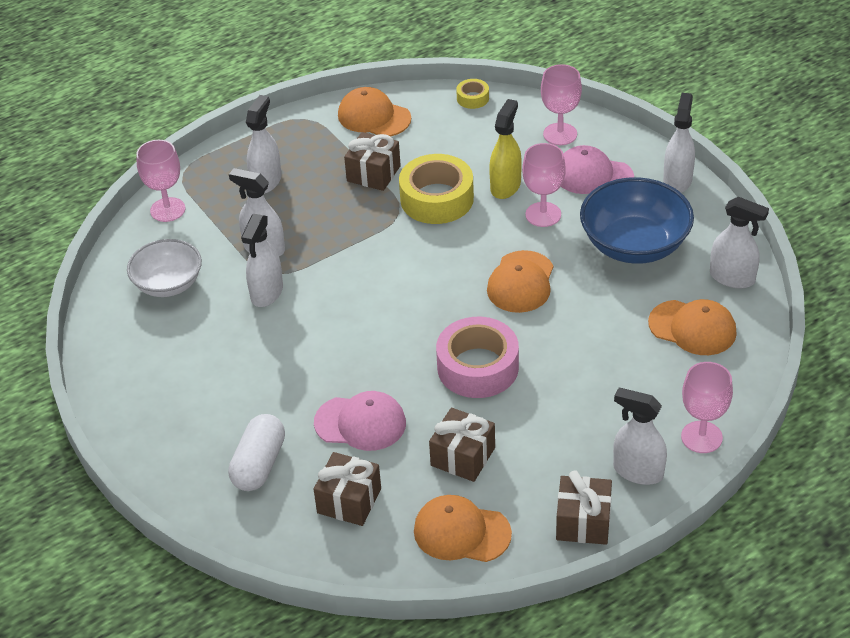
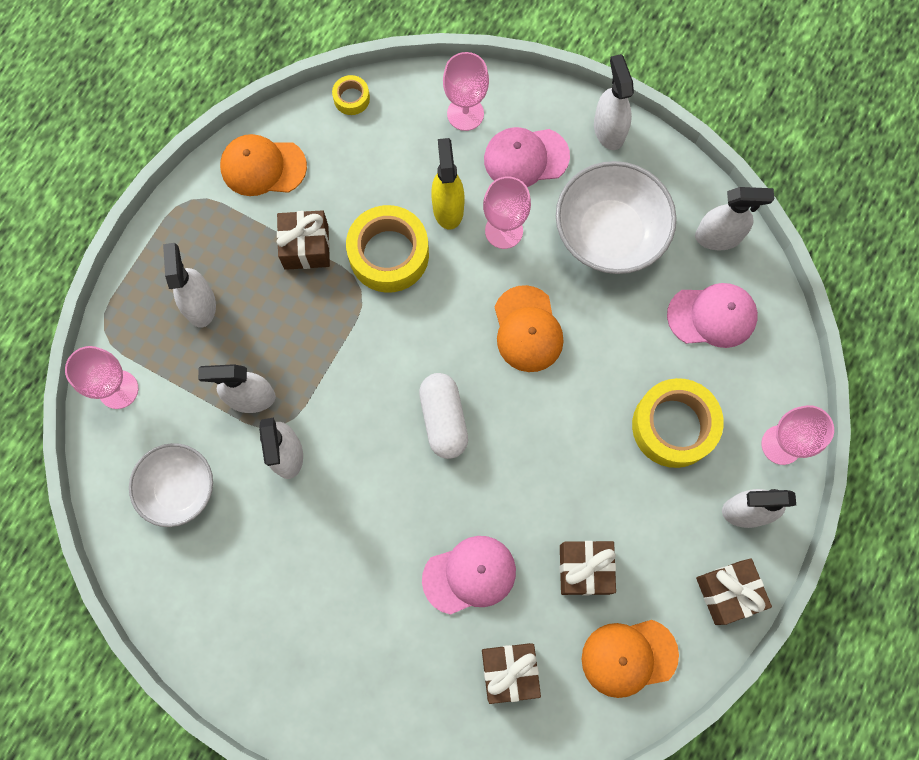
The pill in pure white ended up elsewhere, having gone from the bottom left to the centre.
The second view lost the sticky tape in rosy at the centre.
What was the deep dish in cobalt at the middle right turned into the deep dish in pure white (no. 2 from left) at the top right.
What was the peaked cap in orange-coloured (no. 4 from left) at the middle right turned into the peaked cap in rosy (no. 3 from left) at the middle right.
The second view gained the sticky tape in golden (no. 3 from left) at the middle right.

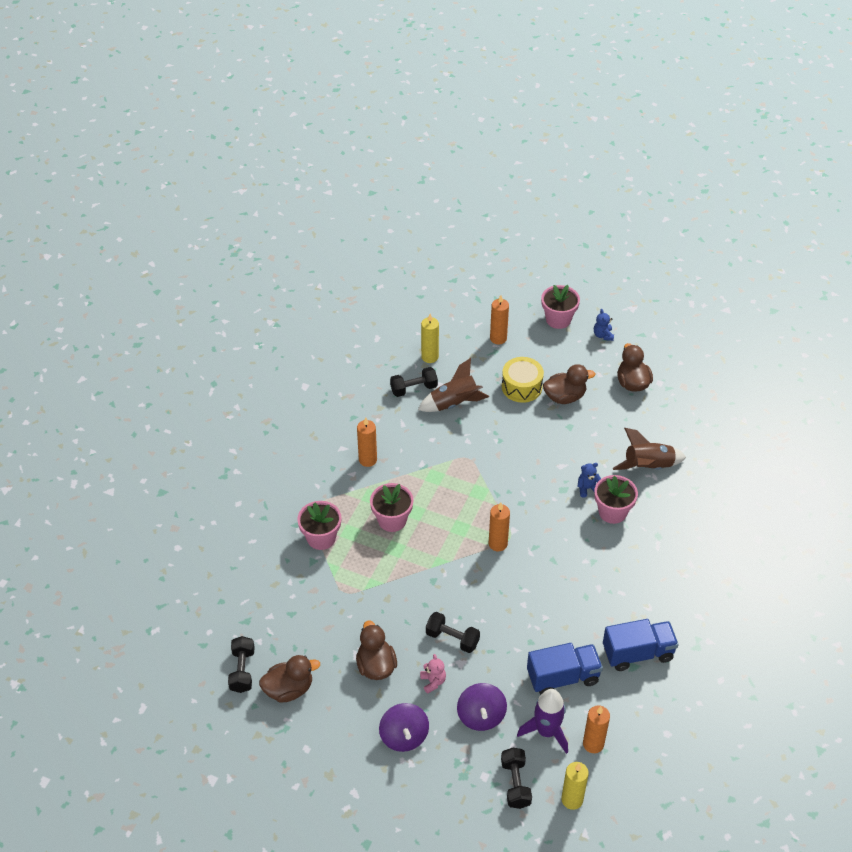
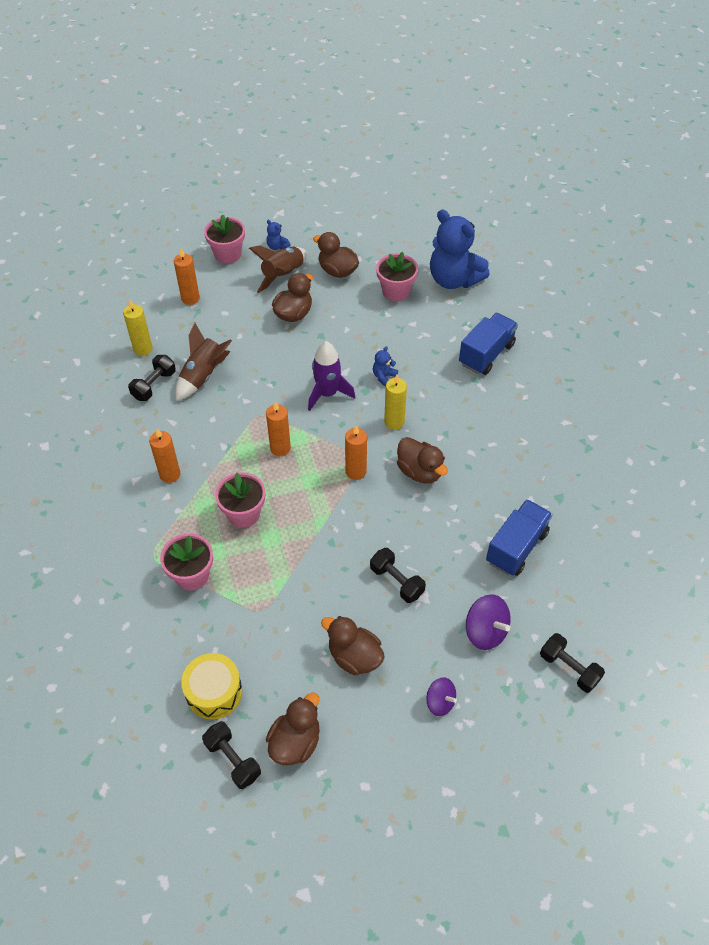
The size of the spinning top in royal purple (no. 1 from left) at the bottom centre changed by a factor of 0.66.
The second view lost the teddy in rosy at the bottom centre.
The free weight in black (no. 3 from left) at the bottom centre ended up facing another way, 60 degrees clockwise from before.
The drum in golden ended up elsewhere, having gone from the centre to the bottom left.
The rocket in royal purple ended up elsewhere, having gone from the bottom centre to the centre.
The pillar candle in golden (no. 2 from left) ended up elsewhere, having gone from the bottom right to the centre.
The pillar candle in orange-coloured (no. 4 from left in the first image) ended up elsewhere, having gone from the bottom right to the centre.
The plant pot in rosy (no. 4 from left) ended up elsewhere, having gone from the middle right to the top centre.
The truck in cobalt (no. 2 from left in the first image) ended up elsewhere, having gone from the bottom right to the middle right.
The rocket in russet (no. 2 from left) ended up elsewhere, having gone from the middle right to the top centre.
The second view gained the duck in russet (no. 5 from left) at the centre.
The second view gained the teddy in cobalt (no. 3 from left) at the top centre.

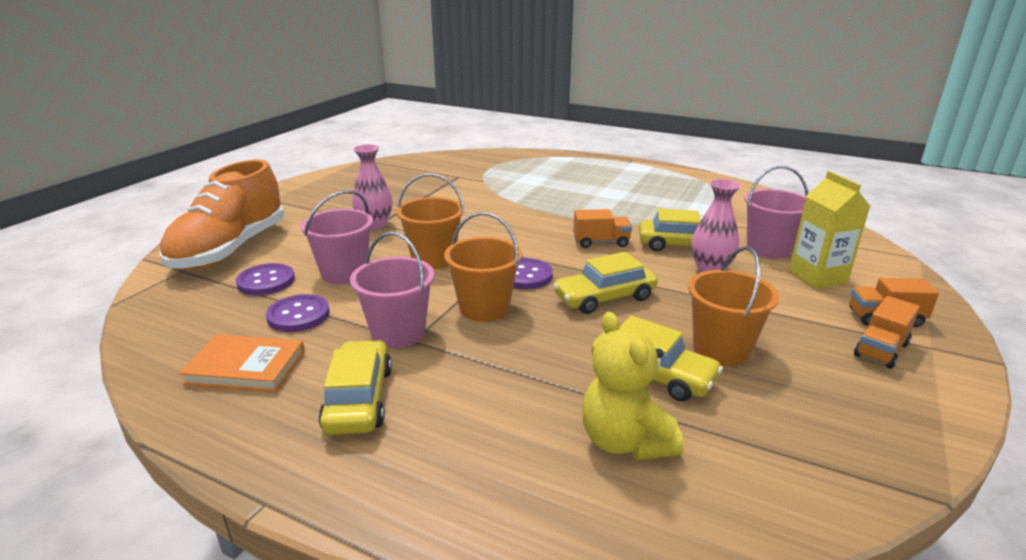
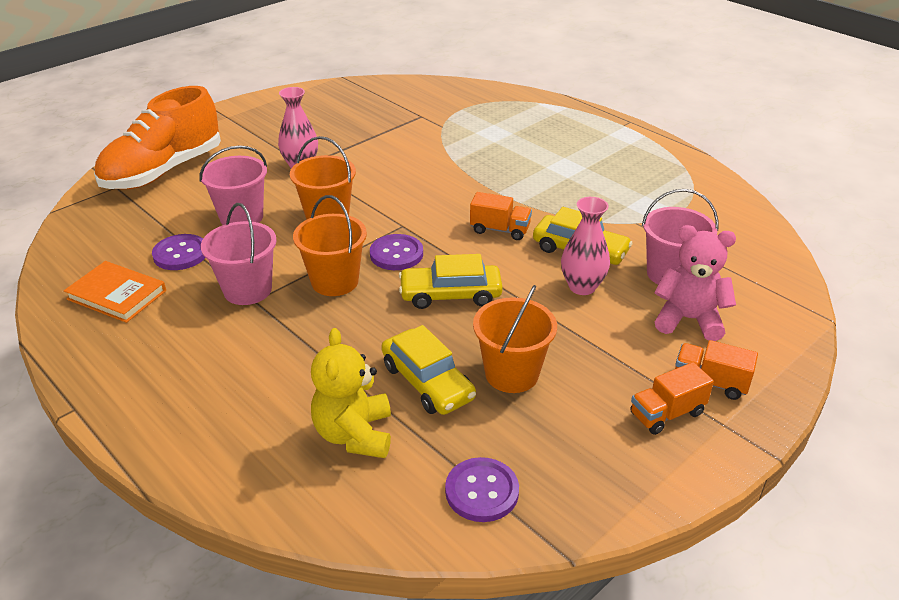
The sewing button in royal purple (no. 1 from left in the first image) ended up elsewhere, having gone from the middle left to the bottom centre.
The second view lost the automobile in golden (no. 1 from left) at the bottom centre.
Where the milk carton in golden stood at the middle right, the teddy in rosy came to stand at the middle right.

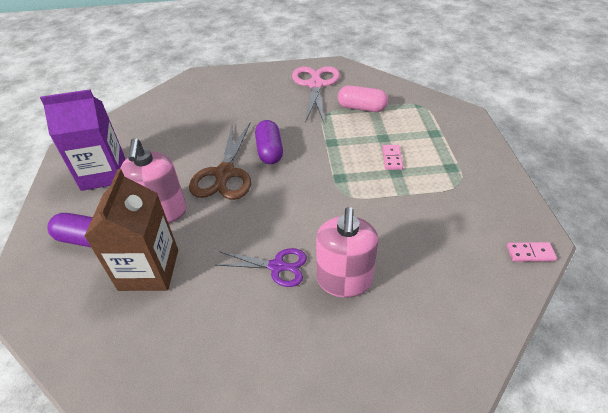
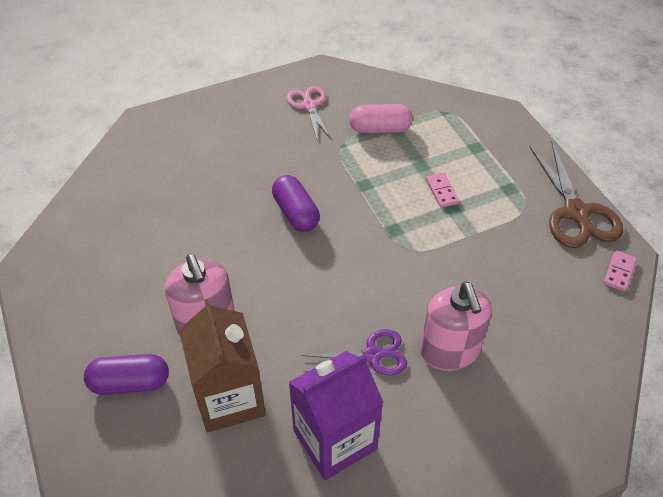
The milk carton in royal purple ended up elsewhere, having gone from the middle left to the bottom centre.
The scissors in russet ended up elsewhere, having gone from the centre to the middle right.
The size of the scissors in rosy at the top centre changed by a factor of 0.63.
The domino in rosy (no. 2 from left) at the middle right ended up facing another way, 45 degrees counterclockwise from before.

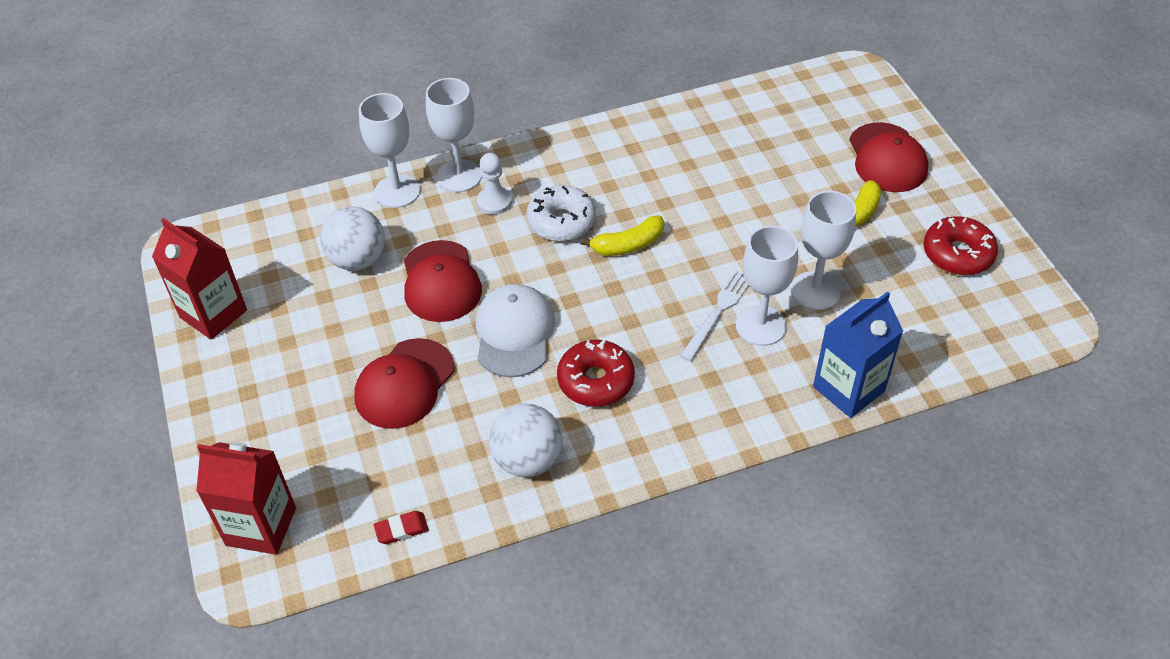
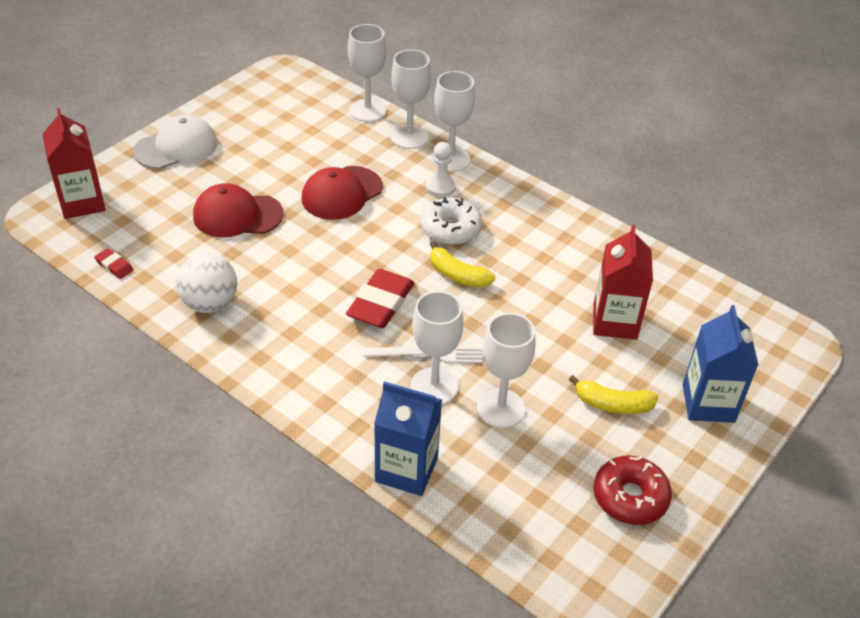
The milk carton in scarlet (no. 1 from left in the first image) ended up elsewhere, having gone from the middle left to the middle right.
The second view lost the play ball in pure white (no. 1 from left) at the middle left.
The peaked cap in pure white ended up elsewhere, having gone from the centre to the top left.
The second view lost the glazed donut in scarlet (no. 1 from left) at the centre.
Where the peaked cap in scarlet (no. 3 from left) stood at the top right, the milk carton in cobalt (no. 2 from left) came to stand at the middle right.
The second view gained the pencil eraser in scarlet (no. 2 from left) at the centre.
The second view gained the chalice in pure white (no. 1 from left) at the top centre.

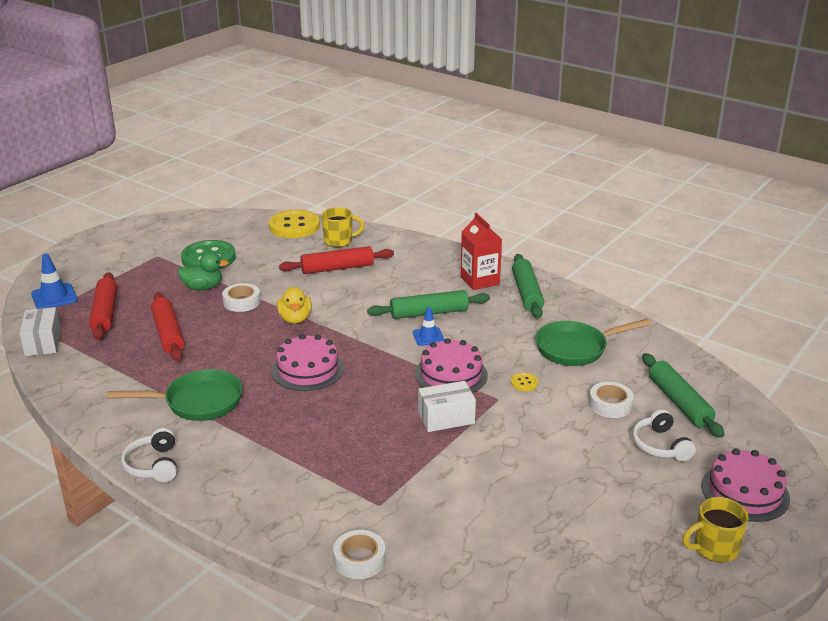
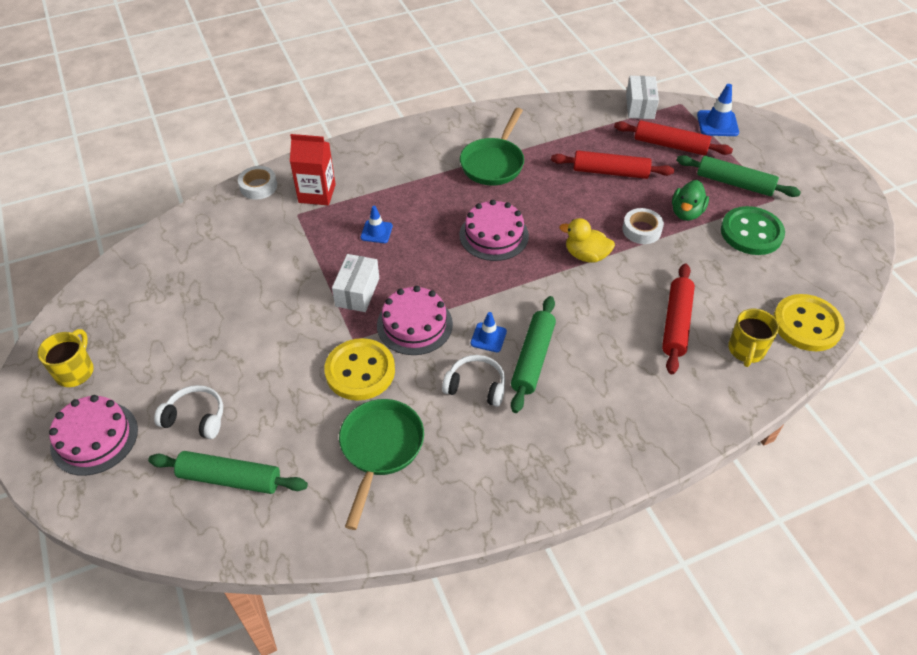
The parcel in pure white (no. 1 from left in the first image) at the middle left ended up facing another way, 75 degrees clockwise from before.
The over-ear headphones in pure white (no. 1 from left in the first image) ended up elsewhere, having gone from the bottom left to the centre.
The milk carton in scarlet ended up elsewhere, having gone from the centre to the top centre.
The size of the sewing button in golden (no. 2 from left in the first image) at the centre changed by a factor of 2.38.
The pastry roller in emerald (no. 2 from left in the first image) ended up elsewhere, having gone from the centre to the top right.
The second view lost the sticky tape in pure white (no. 3 from left) at the middle right.
The second view gained the road cone in cobalt (no. 1 from left) at the centre.

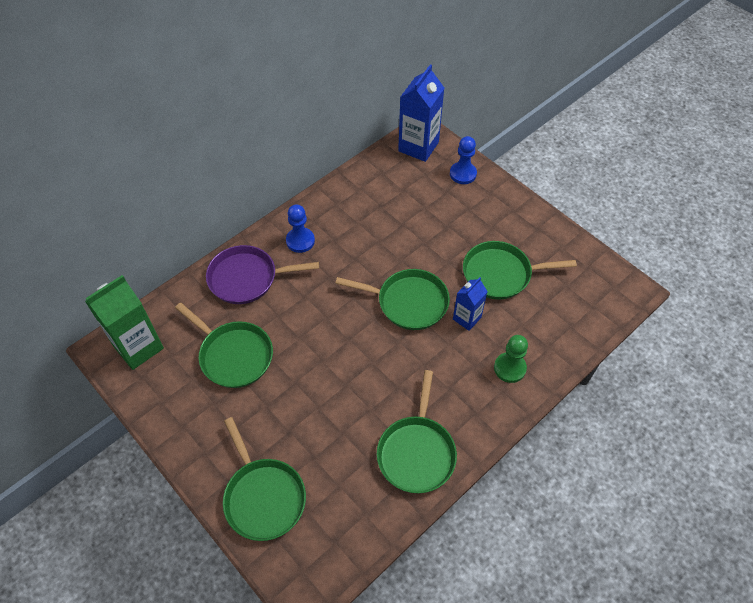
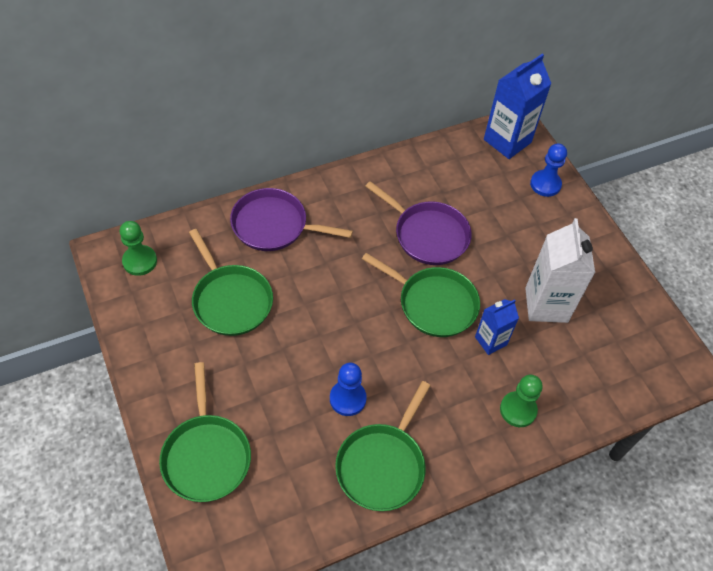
Where the milk carton in emerald stood at the middle left, the chess pawn in emerald (no. 1 from left) came to stand at the middle left.
The chess pawn in cobalt (no. 1 from left) ended up elsewhere, having gone from the centre to the bottom centre.
Where the frying pan in emerald (no. 5 from left) stood at the middle right, the milk carton in pure white came to stand at the middle right.
The second view gained the frying pan in royal purple (no. 2 from left) at the centre.

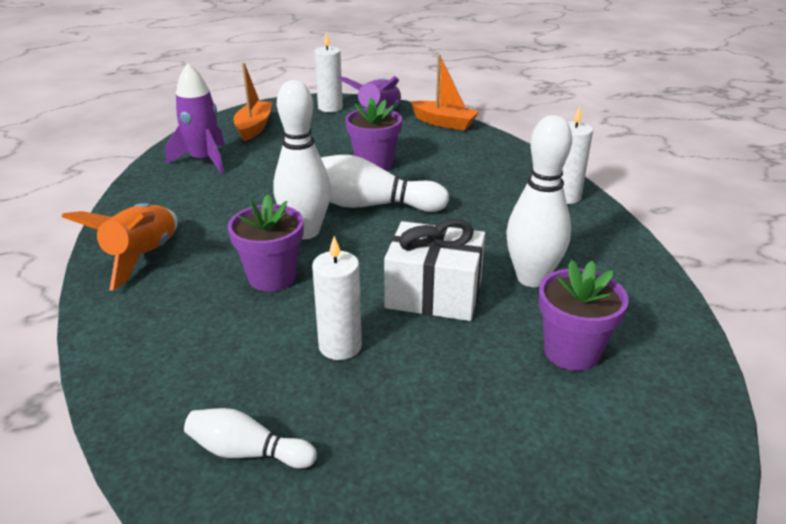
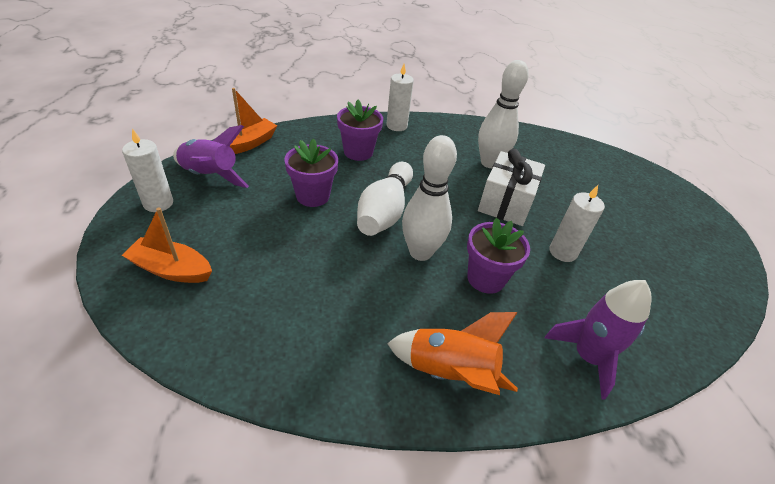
The rocket in royal purple (no. 1 from left in the first image) ended up elsewhere, having gone from the top left to the bottom right.
The second view lost the skittle in pure white (no. 1 from left) at the bottom left.
The plant pot in royal purple (no. 3 from left in the first image) ended up elsewhere, having gone from the middle right to the top centre.

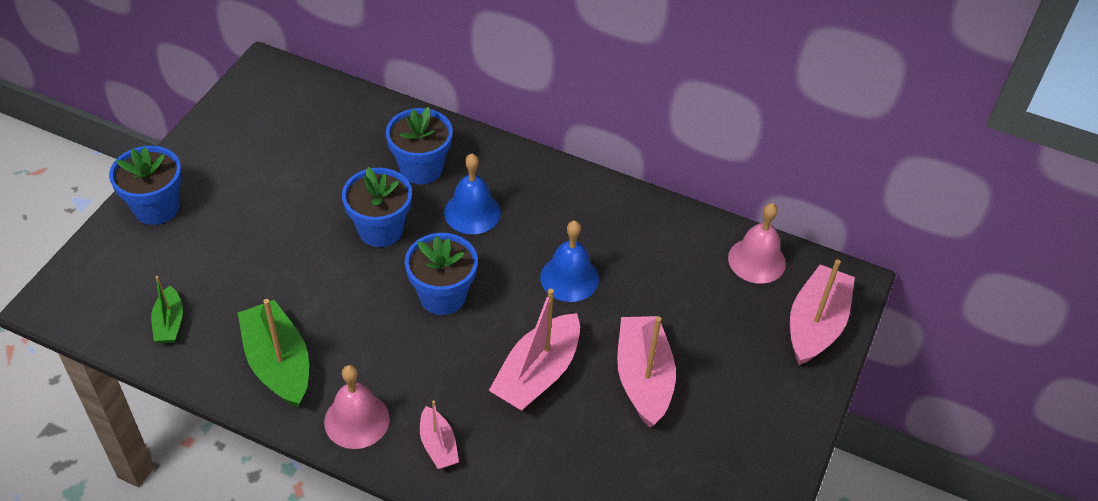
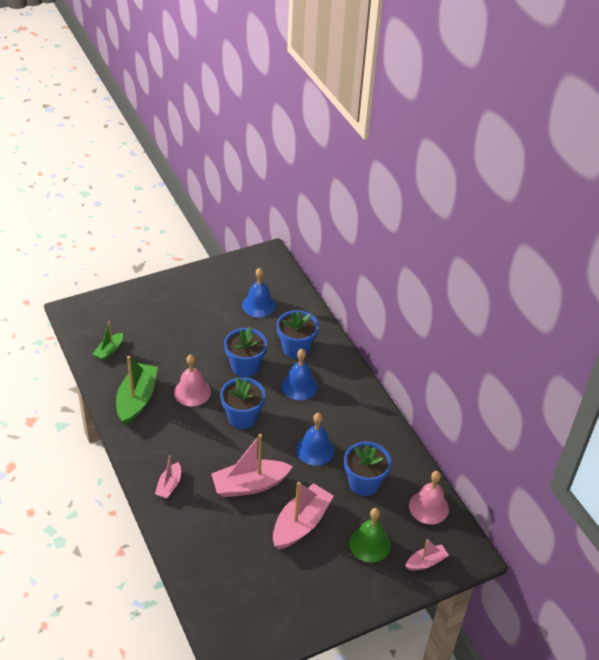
The plant pot in cobalt (no. 1 from left in the first image) ended up elsewhere, having gone from the middle left to the bottom centre.
The hand bell in rosy (no. 1 from left) ended up elsewhere, having gone from the bottom left to the middle left.
The size of the sailboat in rosy (no. 4 from left) at the middle right changed by a factor of 0.54.
The second view gained the hand bell in cobalt (no. 1 from left) at the centre.
The second view gained the hand bell in emerald at the bottom centre.

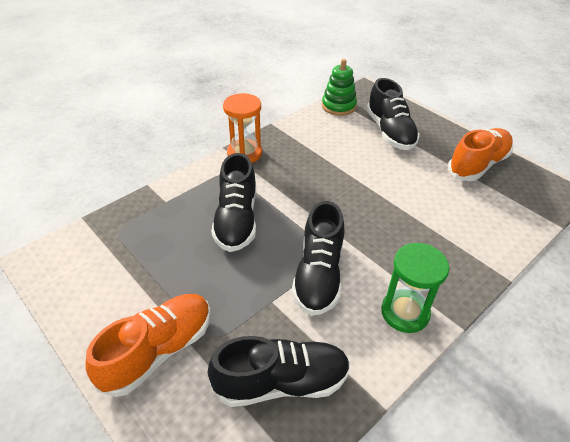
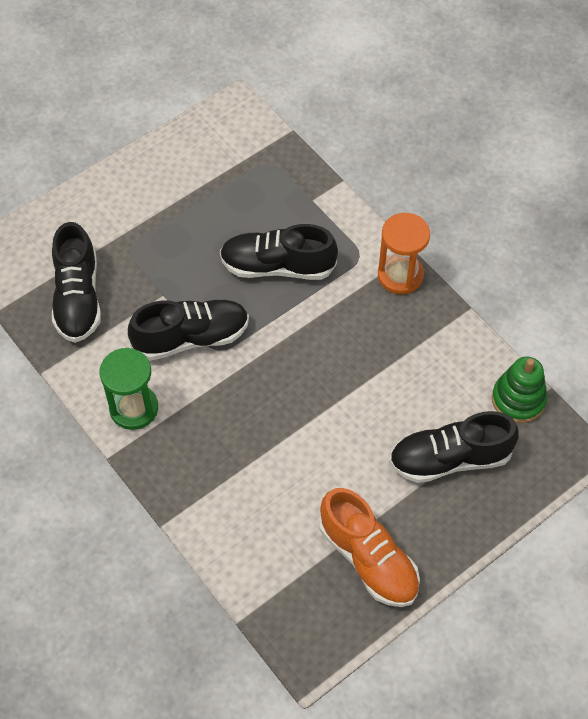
The second view lost the shoe in orange-coloured (no. 1 from left) at the bottom left.
The shoe in black (no. 3 from left in the first image) at the centre ended up facing another way, 150 degrees clockwise from before.

